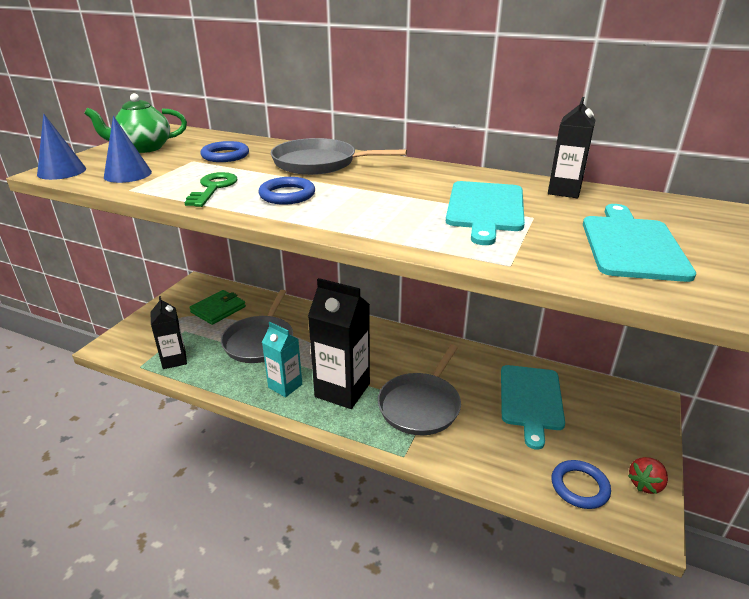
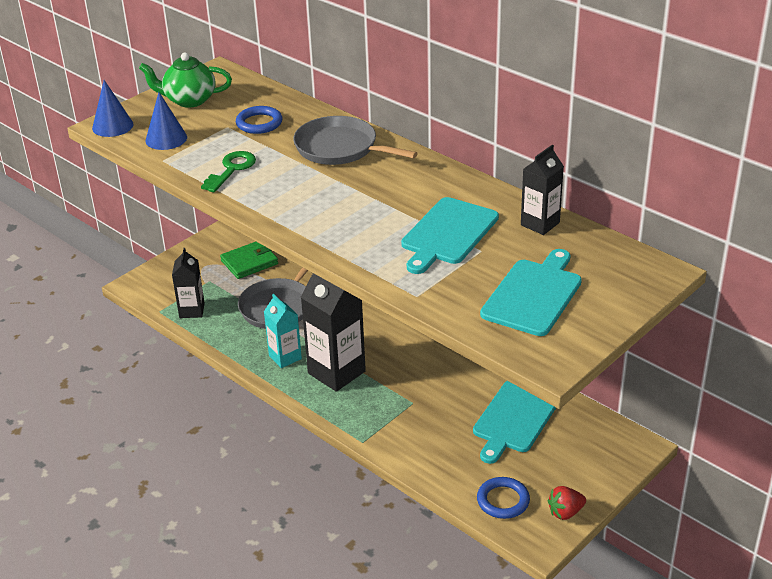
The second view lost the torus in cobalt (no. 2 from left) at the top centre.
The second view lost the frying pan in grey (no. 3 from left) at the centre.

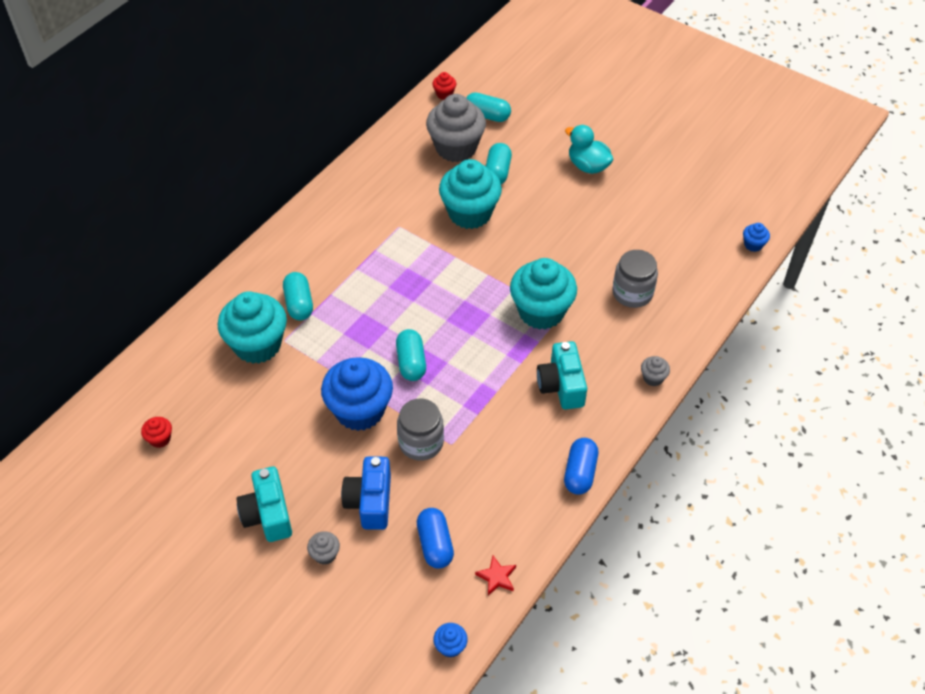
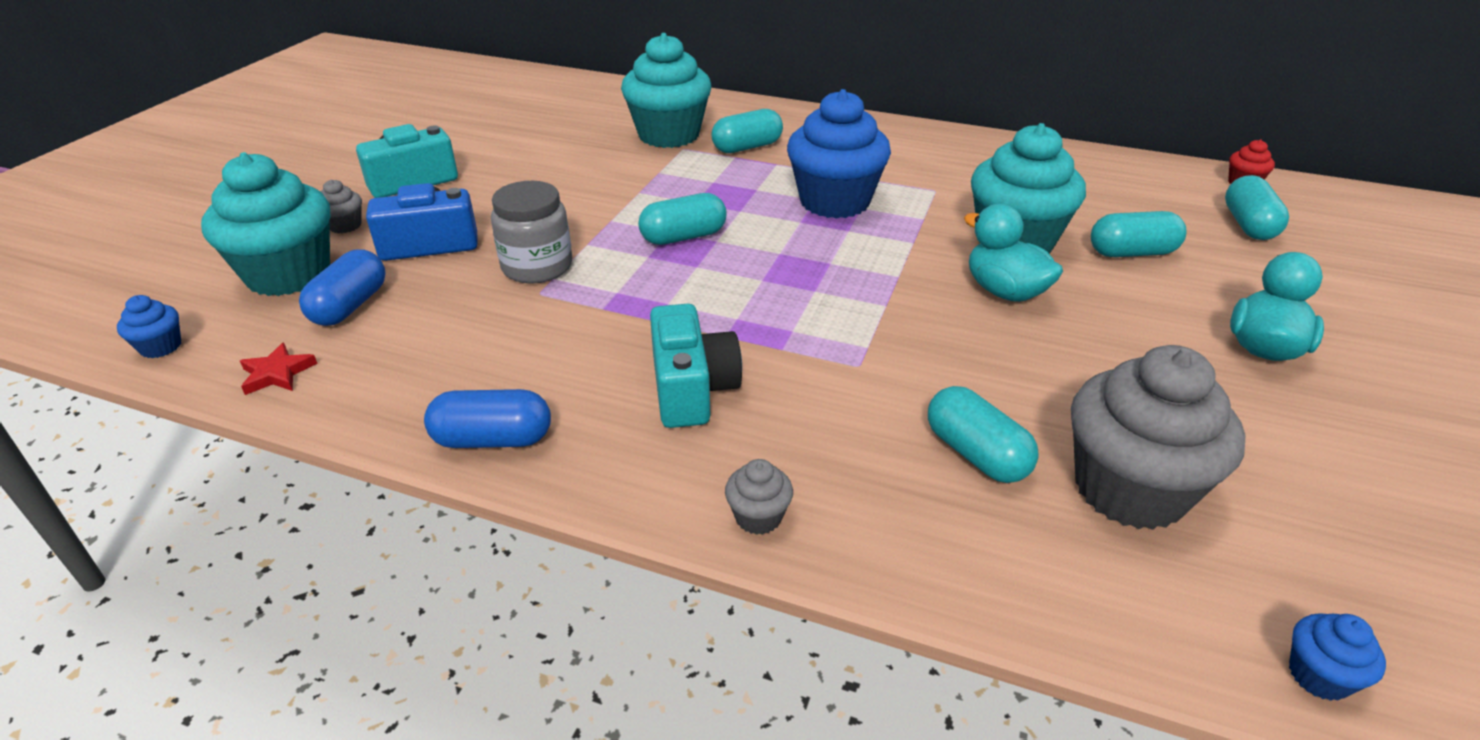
The second view lost the cupcake in scarlet (no. 1 from left) at the middle left.
The cupcake in cobalt (no. 1 from left in the first image) ended up elsewhere, having gone from the centre to the top centre.
The pill in cobalt (no. 1 from left) at the bottom centre ended up facing another way, 45 degrees counterclockwise from before.
The cupcake in grey (no. 2 from left in the first image) ended up elsewhere, having gone from the top centre to the middle right.
The cupcake in turquoise (no. 3 from left in the first image) ended up elsewhere, having gone from the centre to the top left.
The compact camera in turquoise (no. 2 from left) at the centre ended up facing another way, 105 degrees clockwise from before.
Where the preserve jar in grey (no. 2 from left) stood at the middle right, the pill in turquoise (no. 3 from left) came to stand at the centre.
The second view gained the duck in turquoise (no. 1 from left) at the middle right.

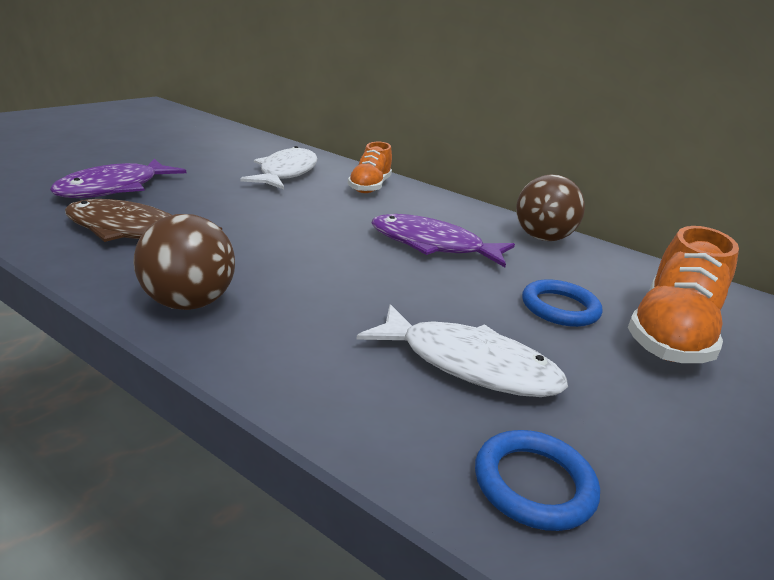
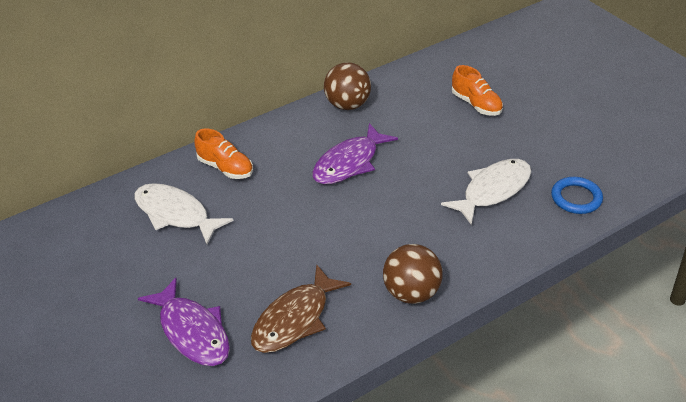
The second view lost the torus in cobalt (no. 2 from left) at the middle right.
The size of the shoe in orange-coloured (no. 2 from left) at the middle right changed by a factor of 0.63.

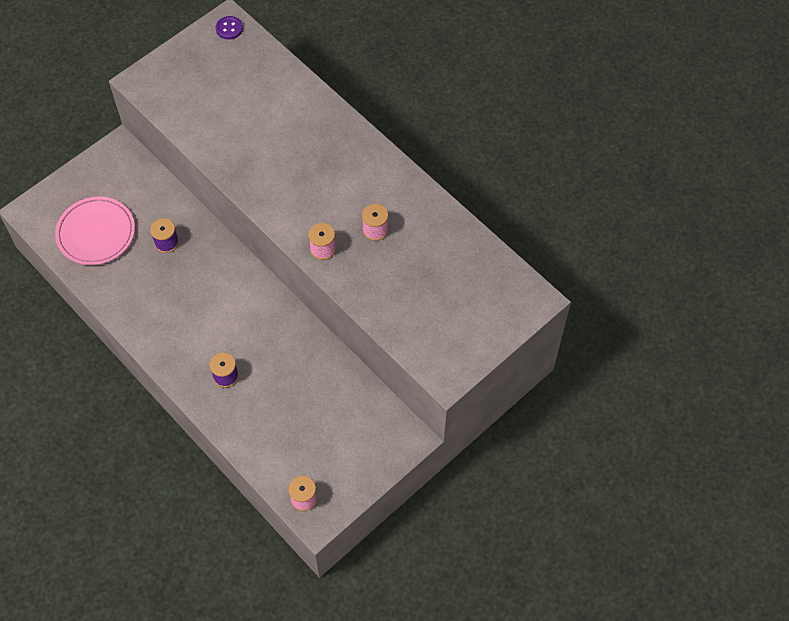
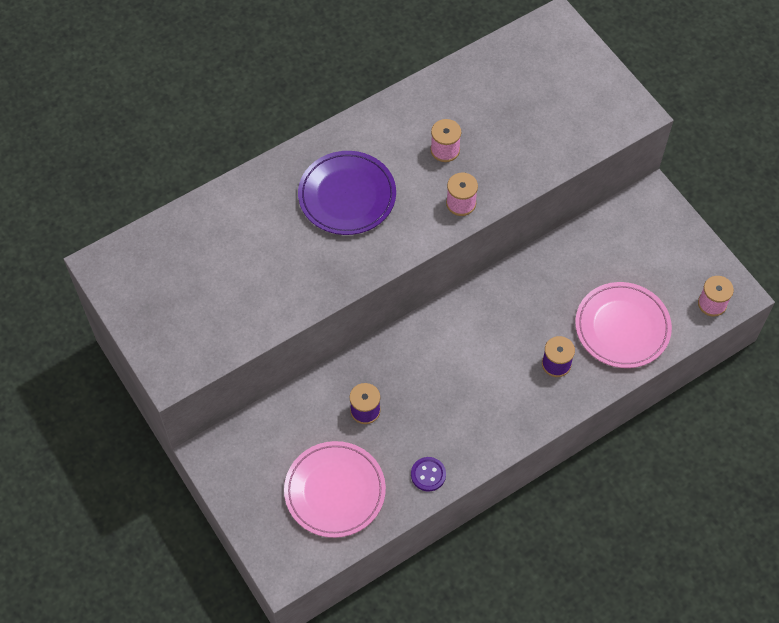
The sewing button in royal purple ended up elsewhere, having gone from the top left to the bottom centre.
The second view gained the plate in royal purple at the top centre.
The second view gained the plate in rosy (no. 2 from left) at the middle right.

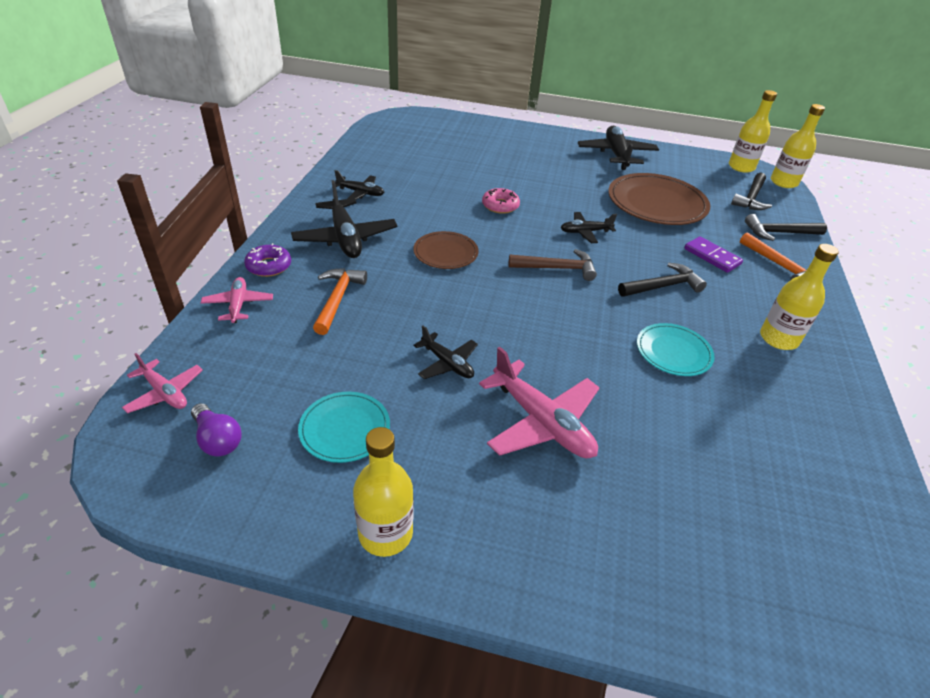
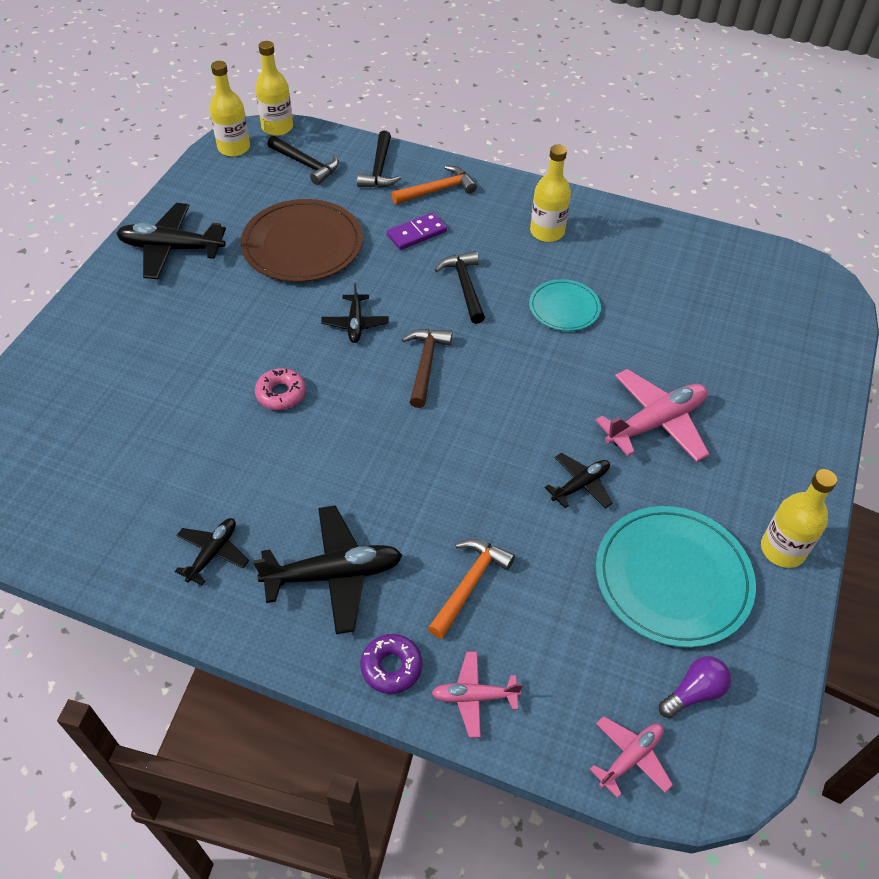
The size of the plate in turquoise (no. 1 from left in the first image) at the centre changed by a factor of 1.78.
The hammer in orange-coloured (no. 1 from left in the first image) at the centre ended up facing another way, 105 degrees clockwise from before.
The second view lost the plate in russet (no. 1 from left) at the centre.

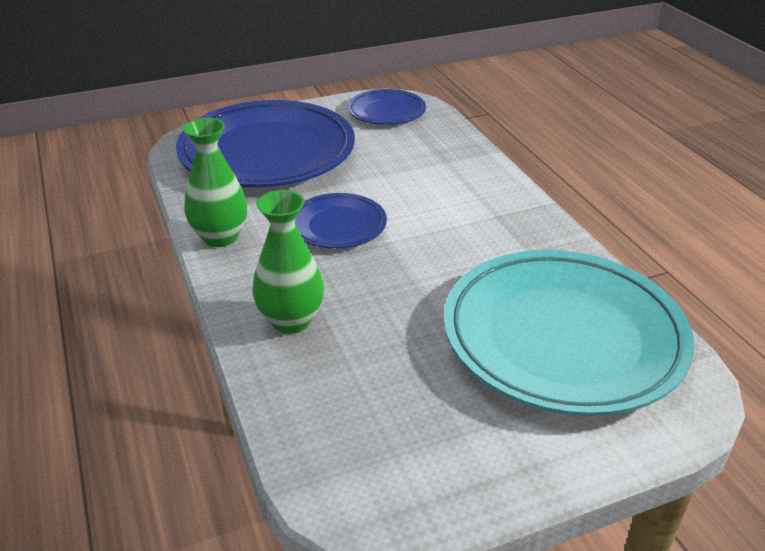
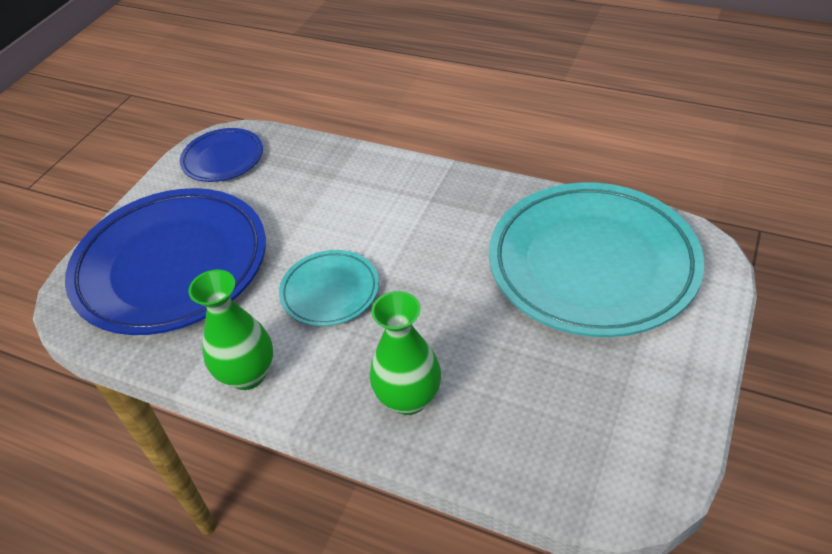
What was the plate in cobalt (no. 2 from left) at the centre turned into the plate in turquoise (no. 1 from left) at the centre.

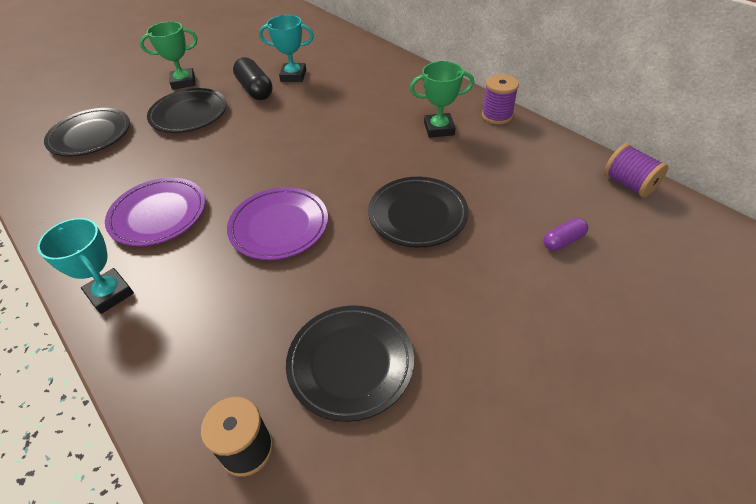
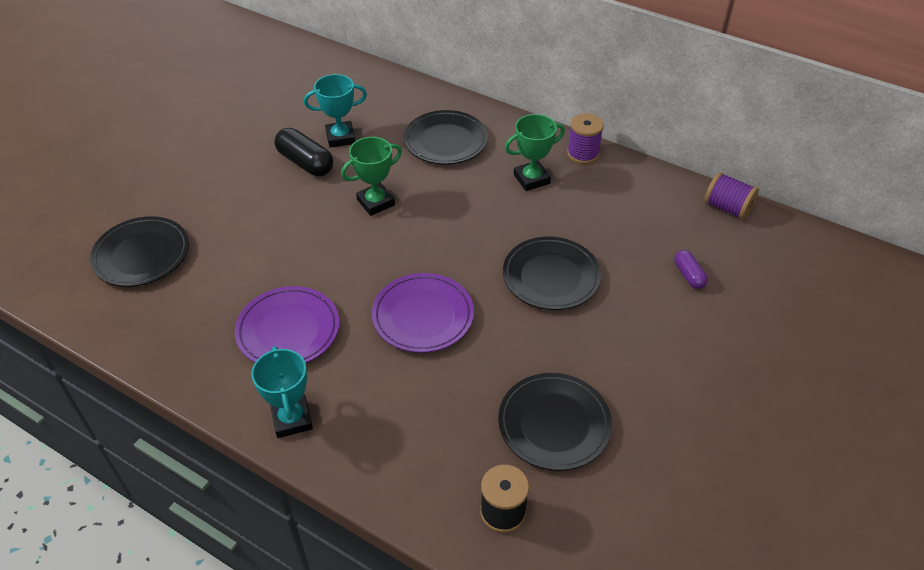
The prize cup in turquoise (no. 1 from left) at the middle left ended up facing another way, 45 degrees clockwise from before.
The prize cup in emerald (no. 1 from left) ended up elsewhere, having gone from the top left to the top centre.
The plate in black (no. 2 from left) ended up elsewhere, having gone from the top left to the top centre.
The pill in royal purple at the middle right ended up facing another way, 60 degrees counterclockwise from before.

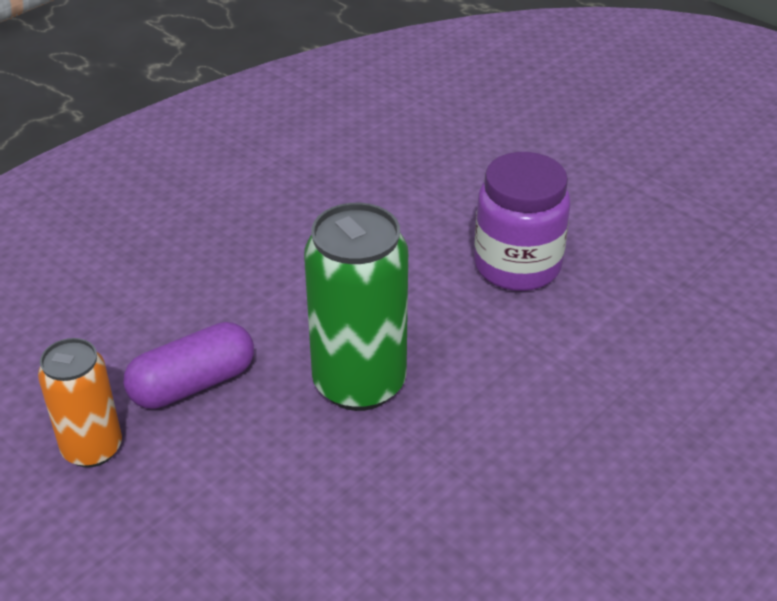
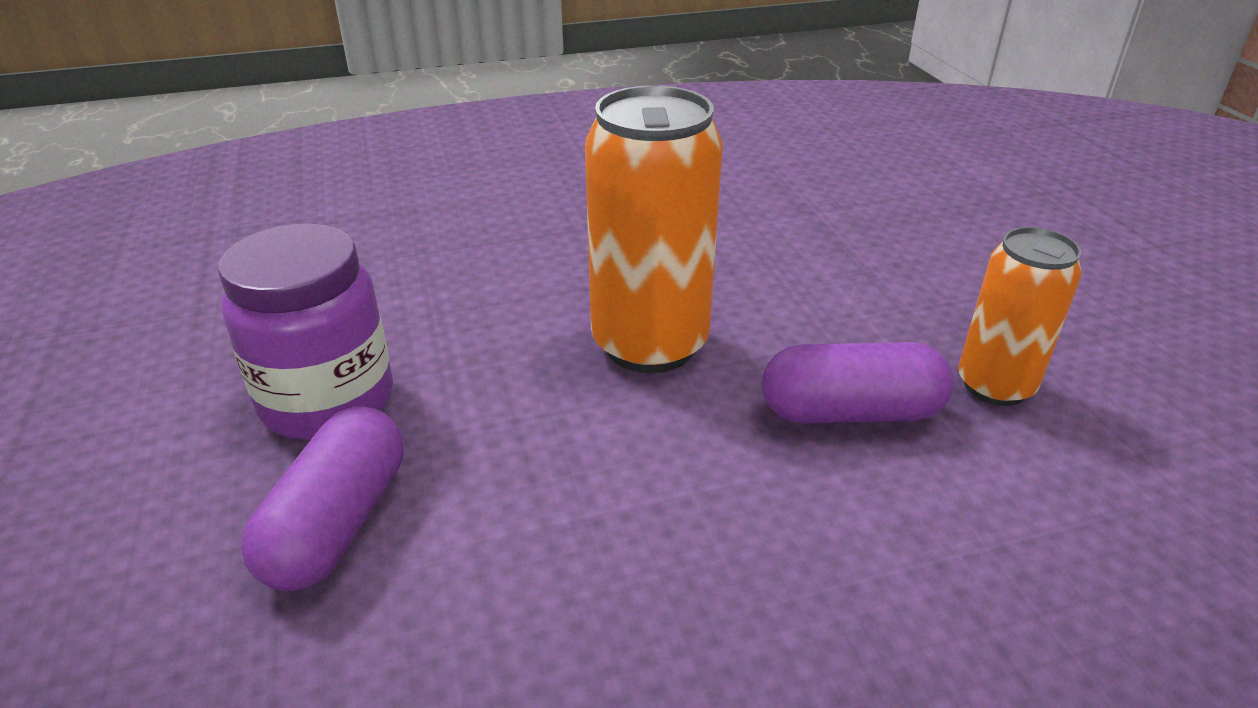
What was the soda can in emerald at the centre turned into the soda can in orange-coloured (no. 1 from left) at the top centre.
The second view gained the pill in royal purple (no. 1 from left) at the bottom left.

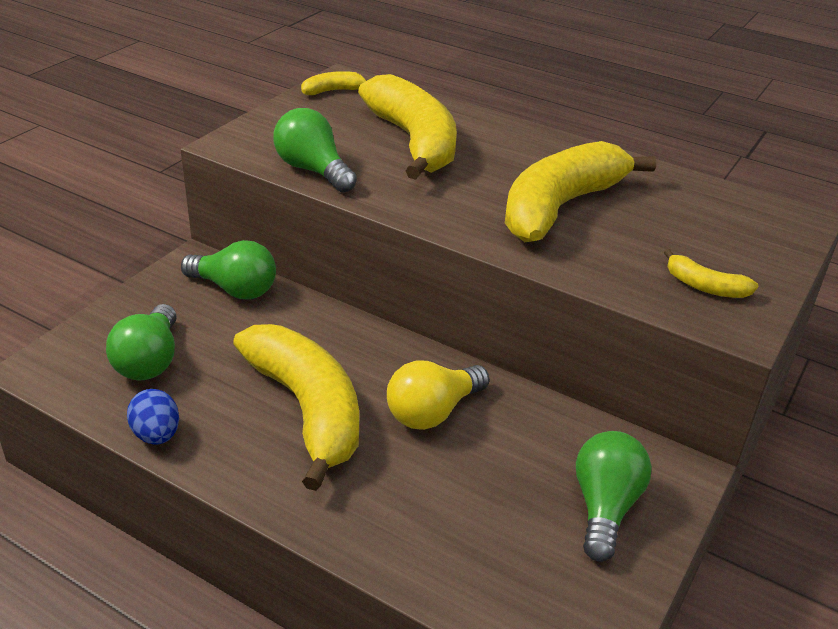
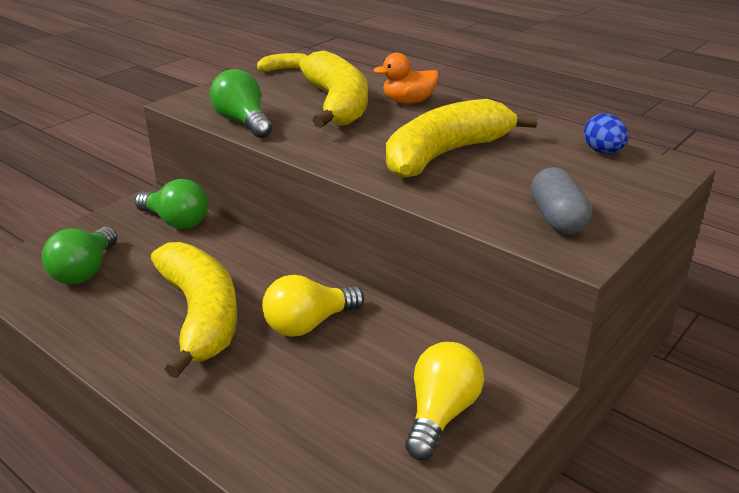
The egg in cobalt ended up elsewhere, having gone from the middle left to the top right.
What was the light bulb in emerald (no. 4 from left) at the bottom right turned into the light bulb in golden (no. 2 from left) at the bottom centre.
Where the toy banana in golden (no. 5 from left) stood at the middle right, the pill in grey came to stand at the middle right.
The second view gained the duck in orange-coloured at the top centre.

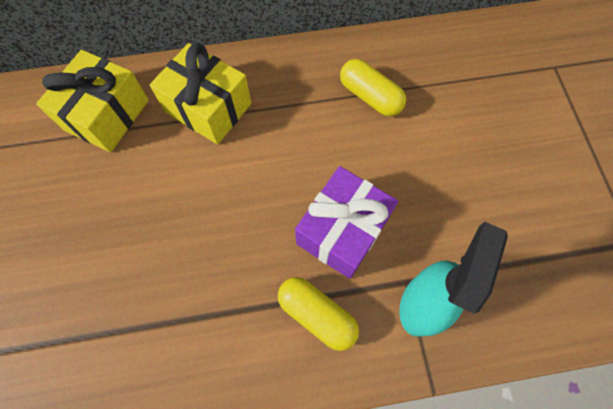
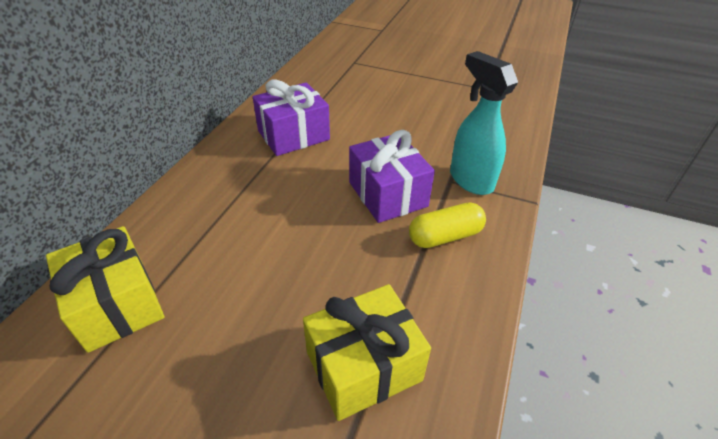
The present in golden (no. 2 from left) ended up elsewhere, having gone from the top left to the bottom centre.
Where the pill in golden (no. 2 from left) stood at the top centre, the present in royal purple (no. 1 from left) came to stand at the top centre.

